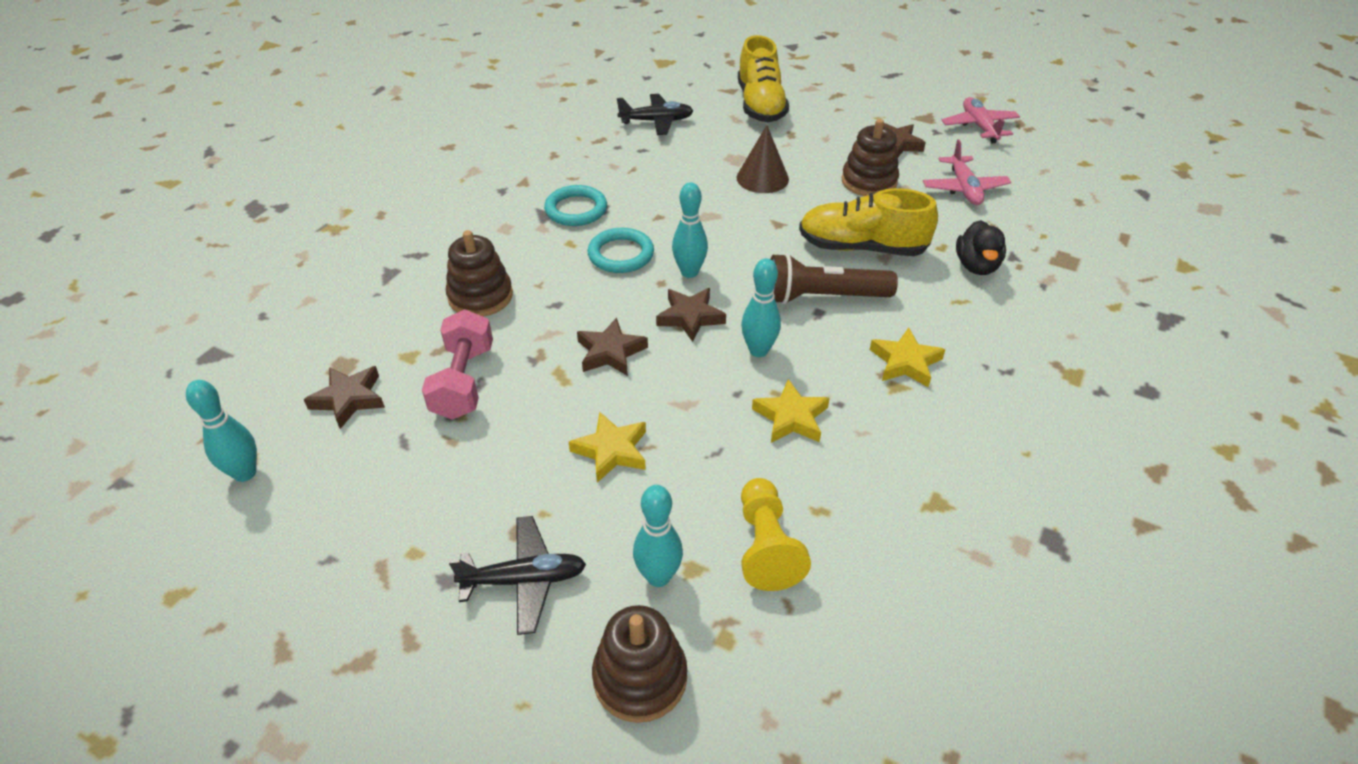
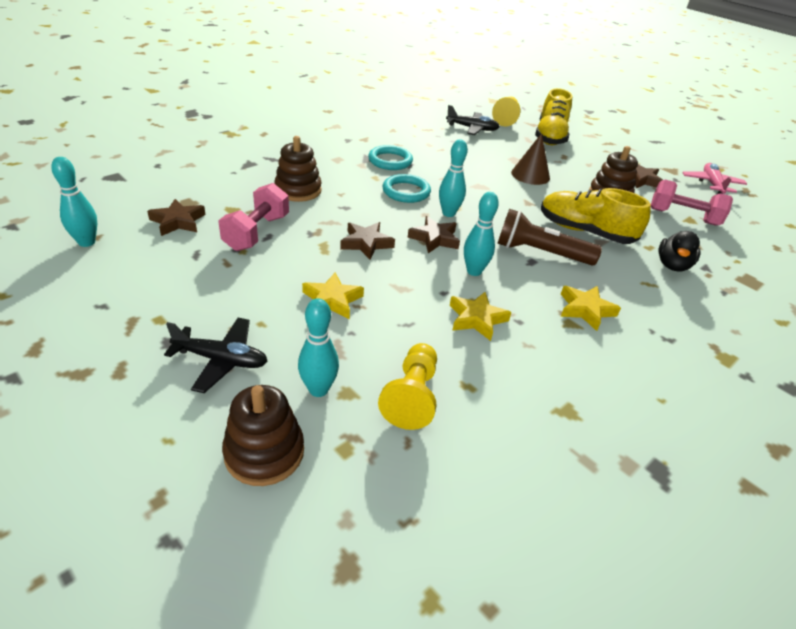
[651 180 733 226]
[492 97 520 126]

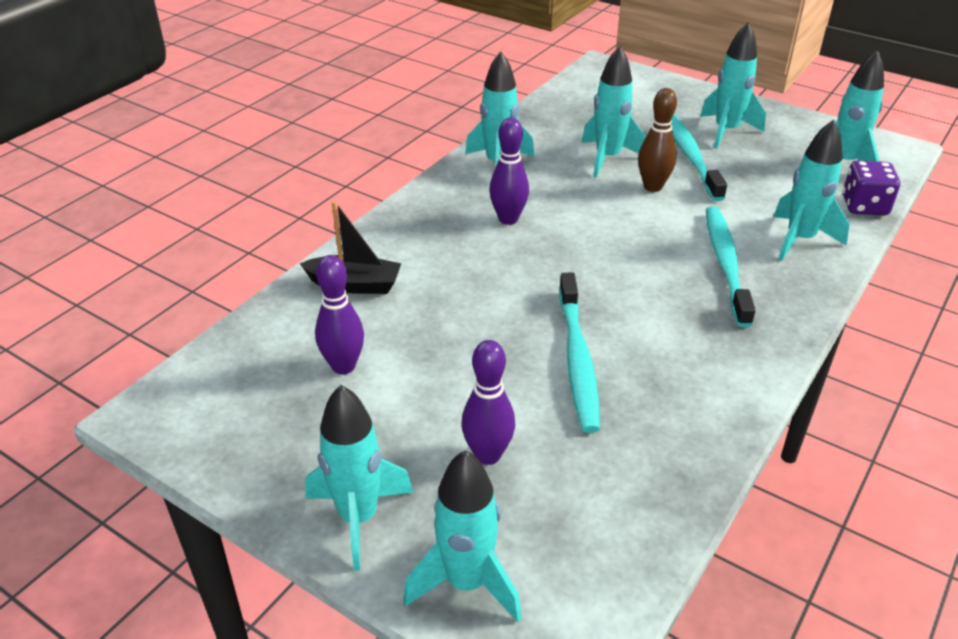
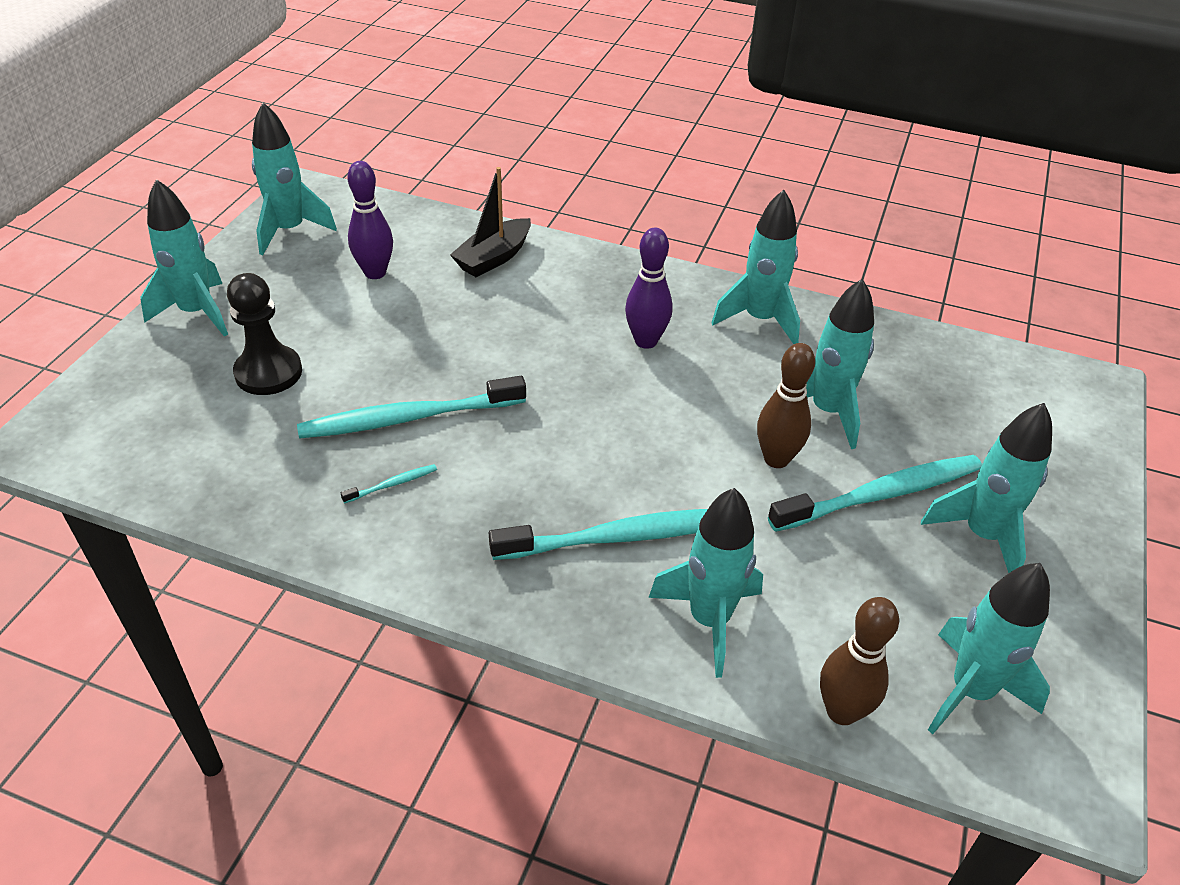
[450 167 531 277]
[252 102 337 255]
[227 273 302 395]
[820 597 899 725]
[341 464 437 504]

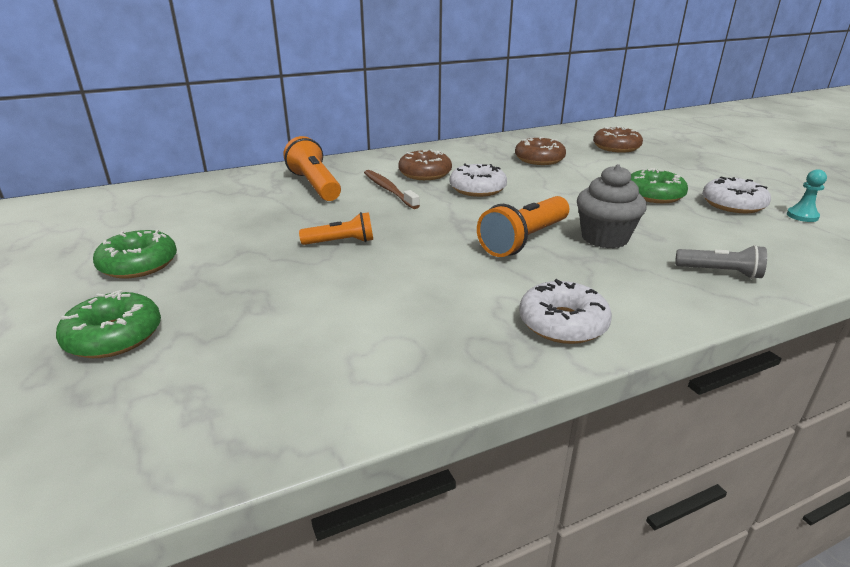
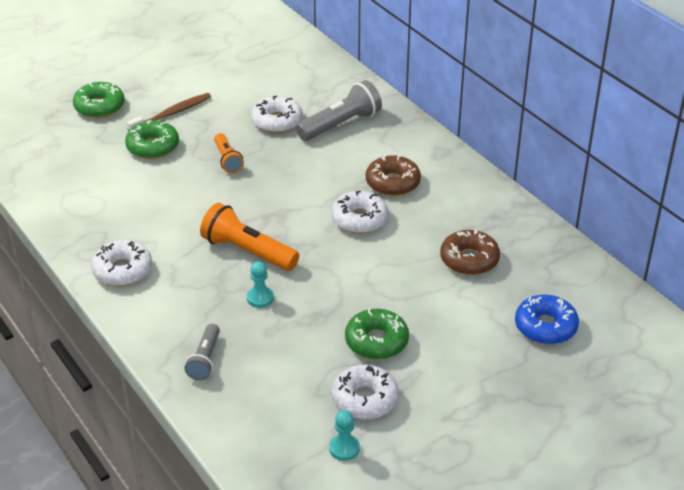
[125 120 179 159]
[296 80 382 141]
[127 93 211 131]
[247 261 274 308]
[515 295 579 344]
[251 96 303 133]

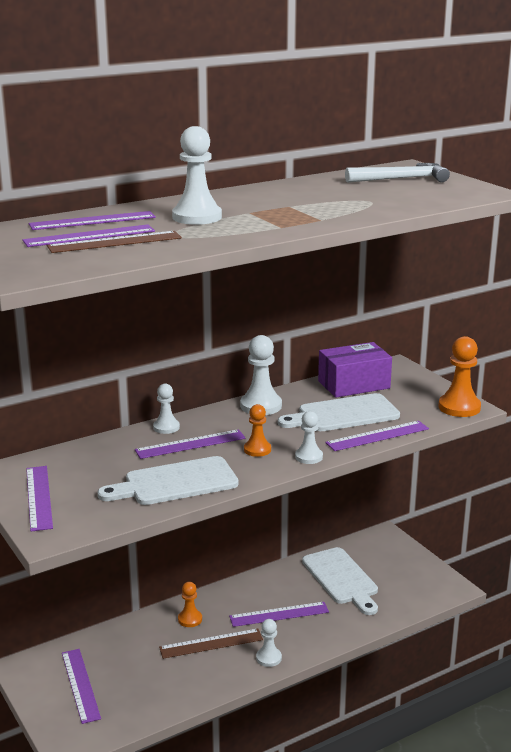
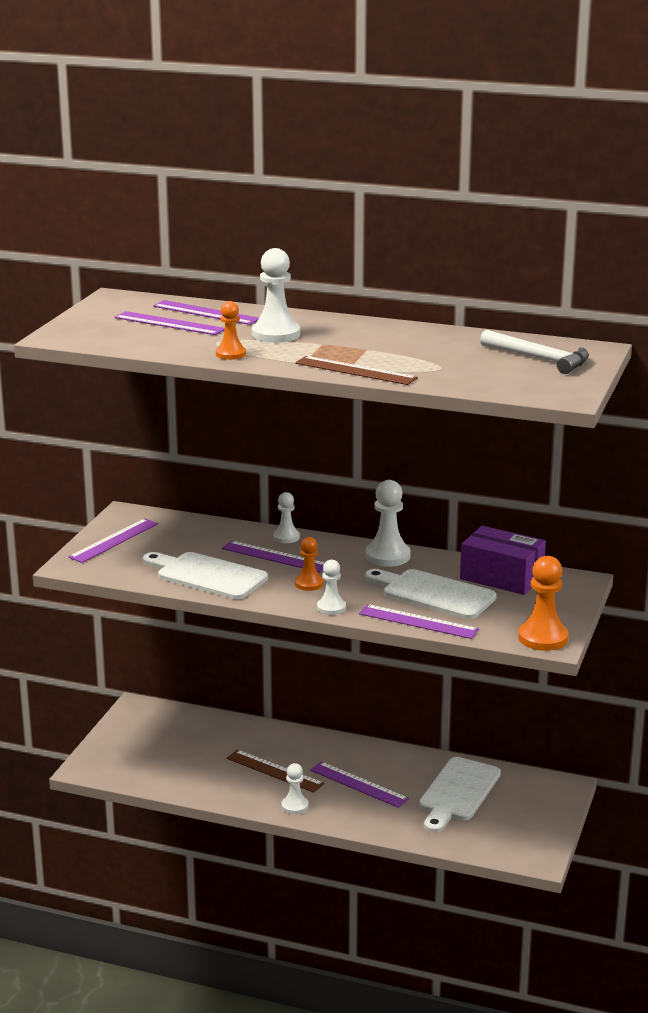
[295 356 418 385]
[62 649 101 724] (first image)
[216 301 246 360]

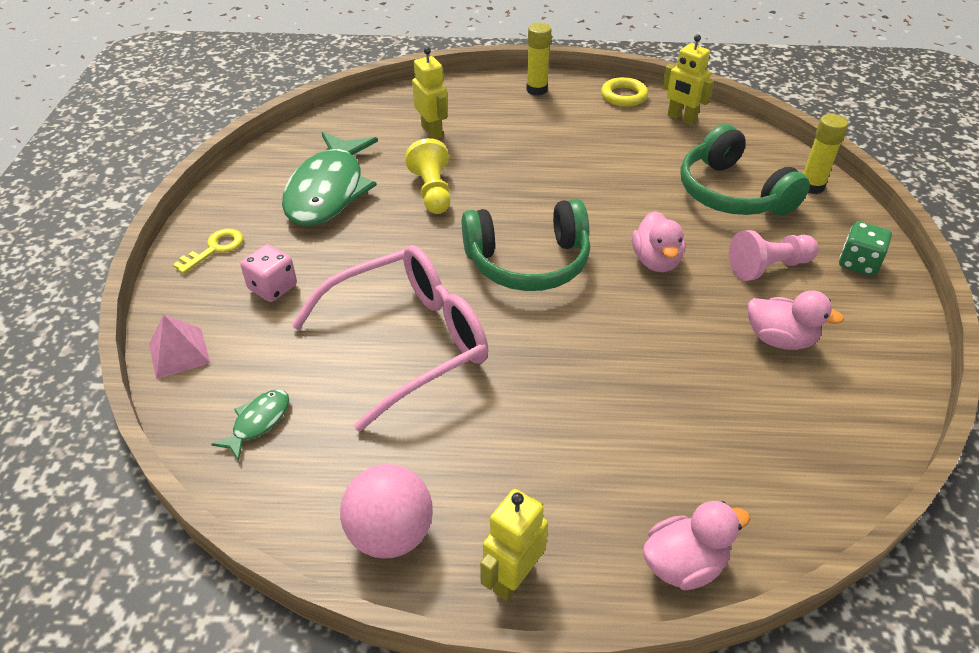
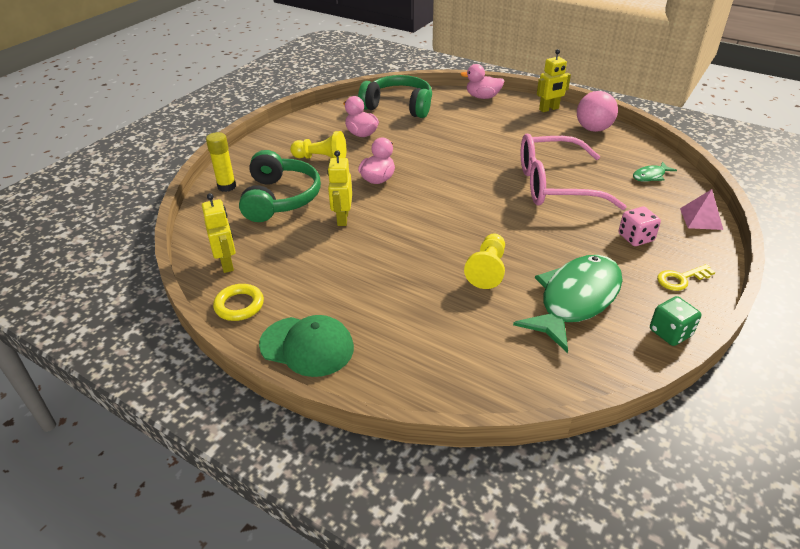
[327 150 352 226]
[358 75 432 118]
[259 315 354 377]
[290 131 346 159]
[650 296 701 346]

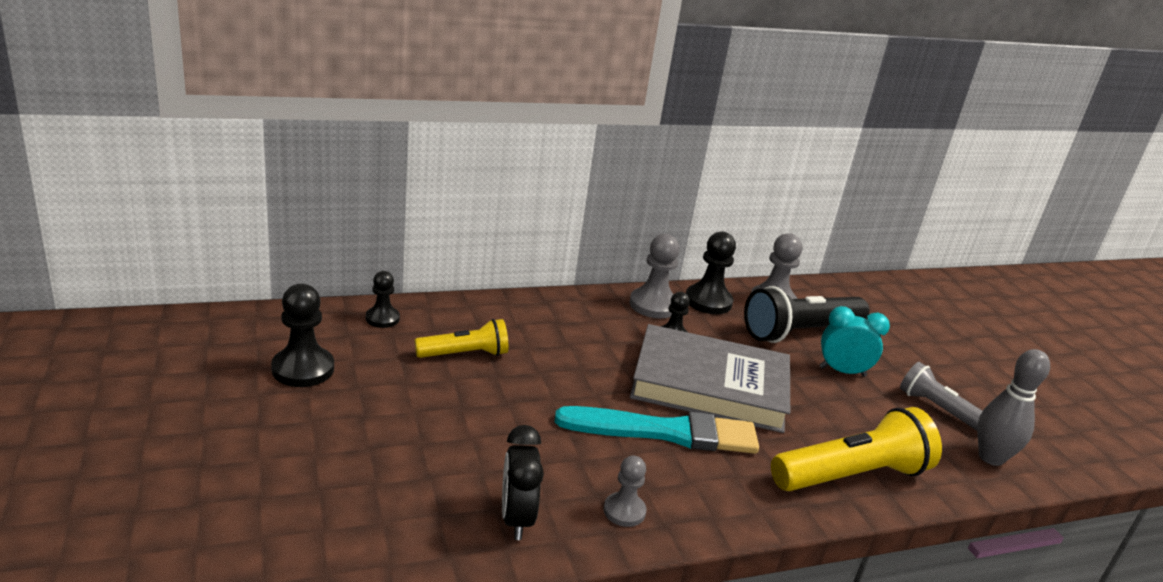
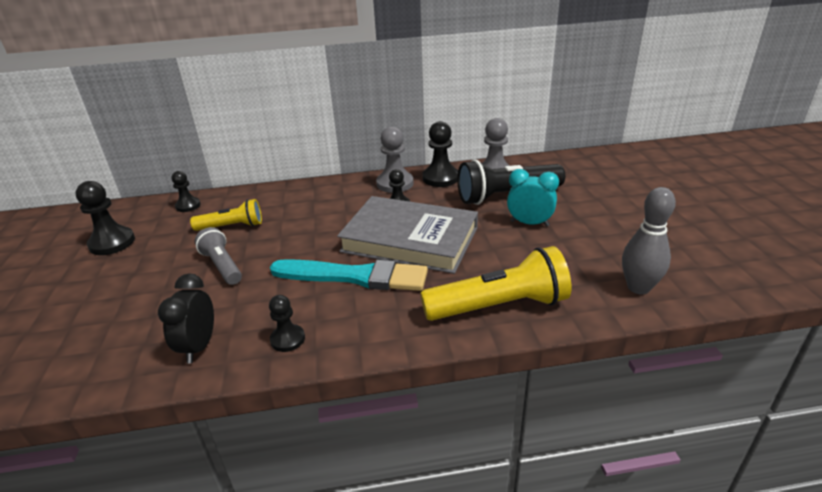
[269 295 305 352]
[195 227 242 285]

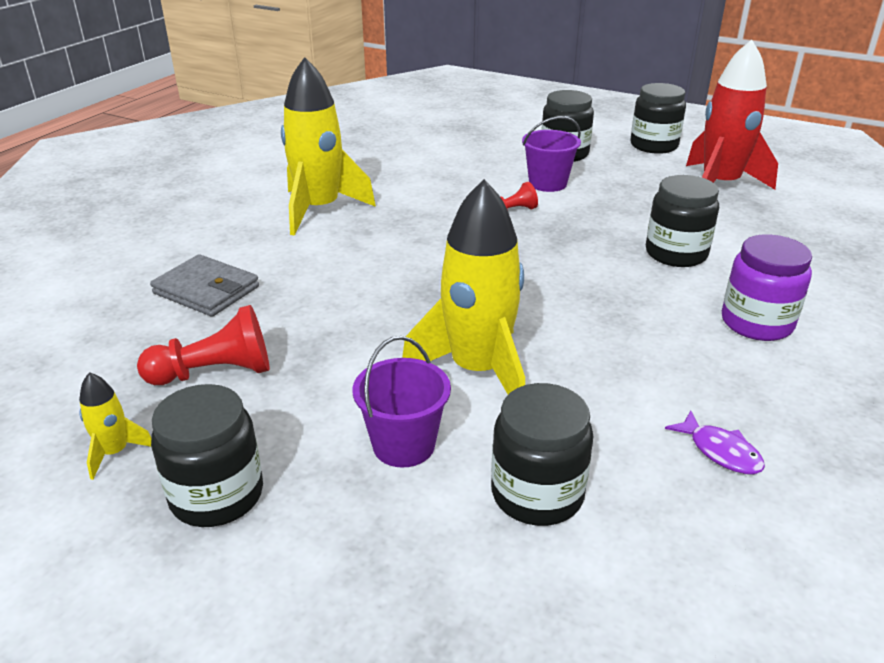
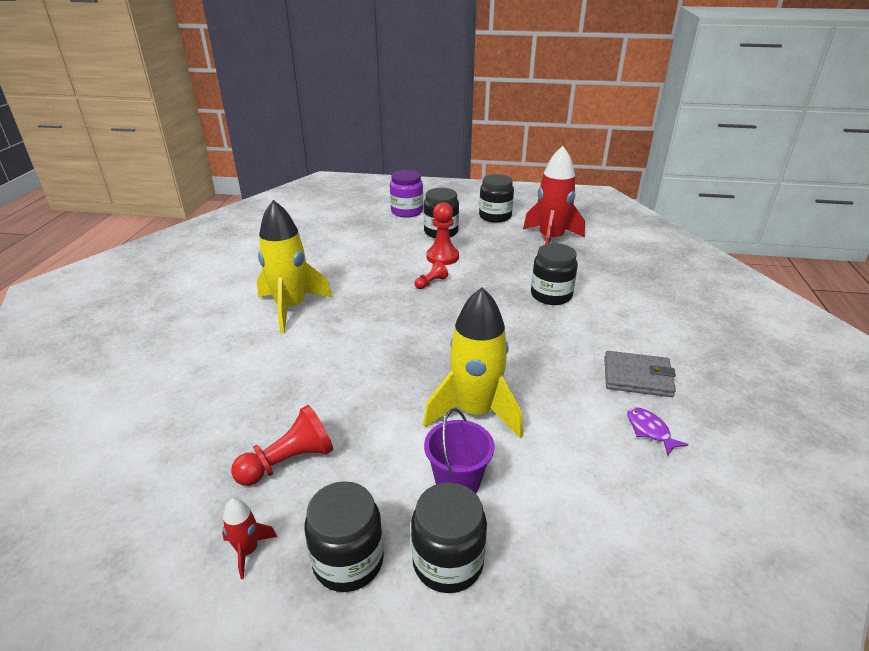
[222 498 277 579]
[604 351 676 397]
[411 482 487 593]
[427 202 459 265]
[627 407 689 455]
[390 170 423 218]

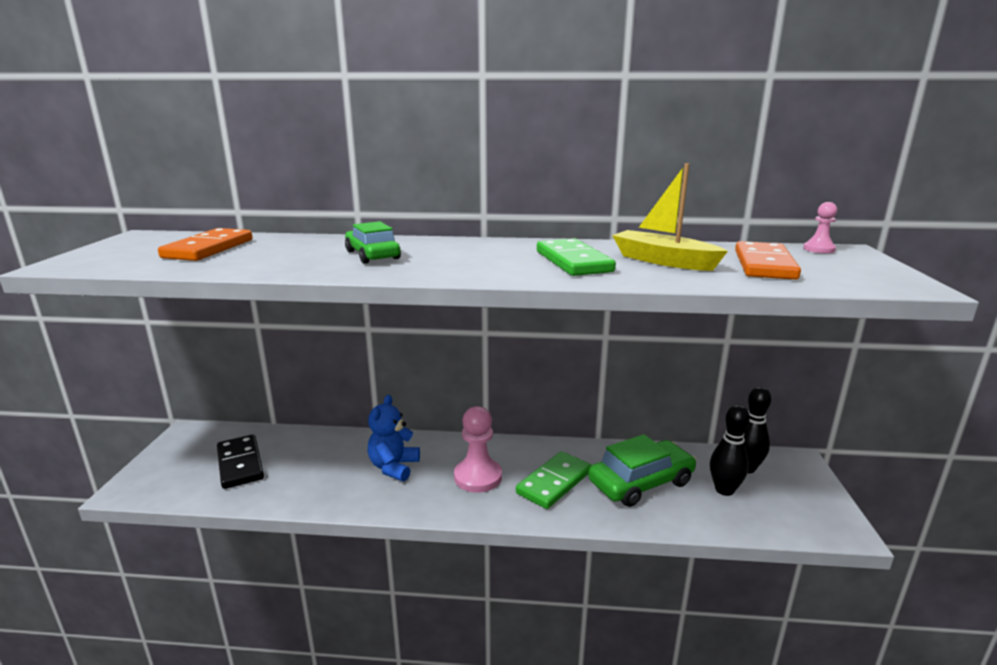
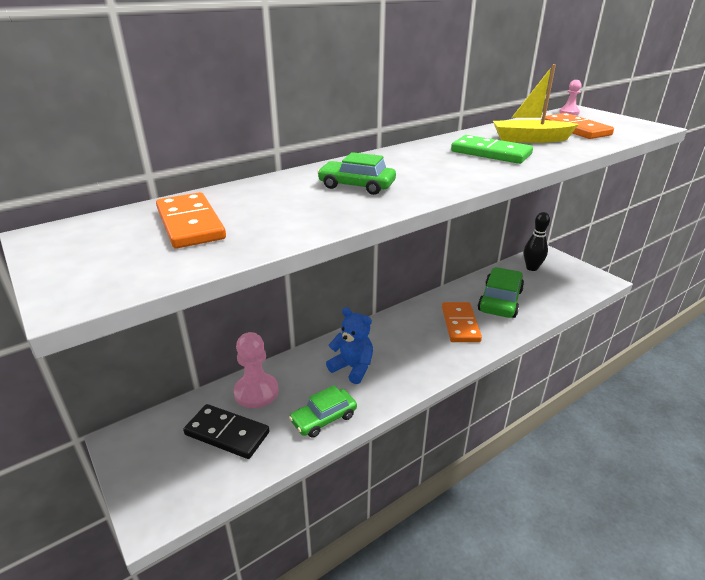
[326 307 373 384]
[234 332 279 408]
[442 302 482 342]
[710 405 750 496] (first image)
[289 385 357 438]

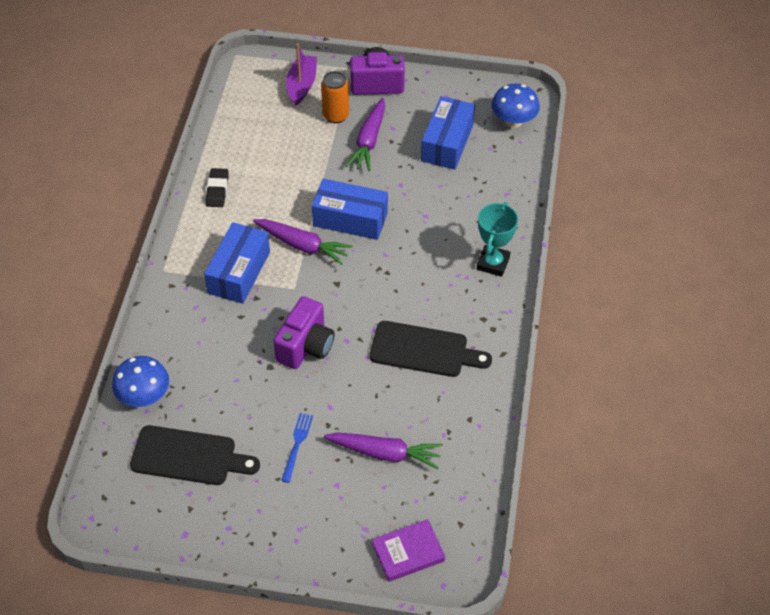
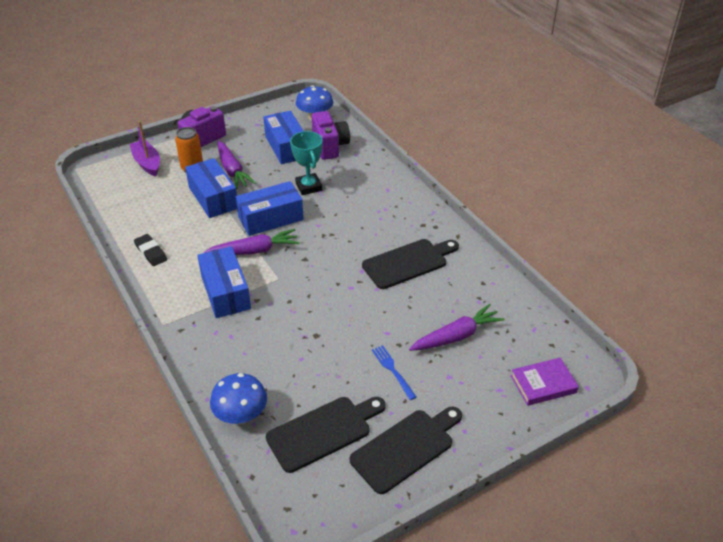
[312 111 350 160]
[511 358 579 406]
[290 131 323 195]
[185 158 237 218]
[350 407 462 494]

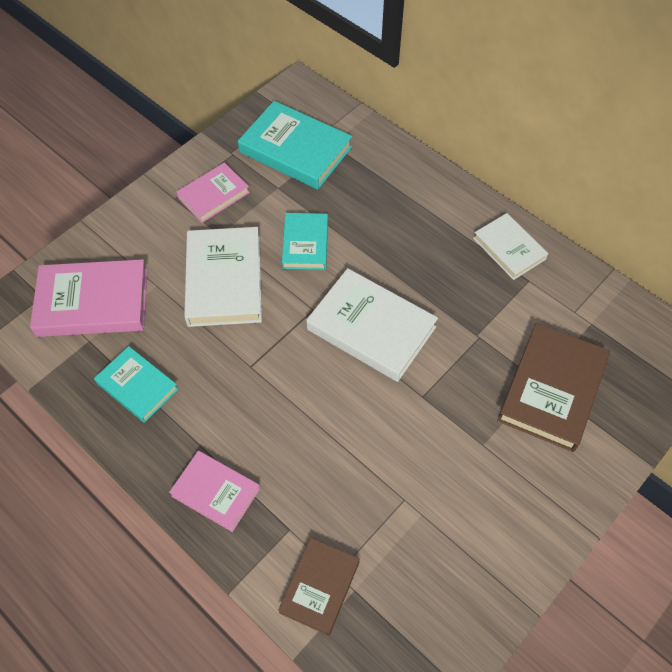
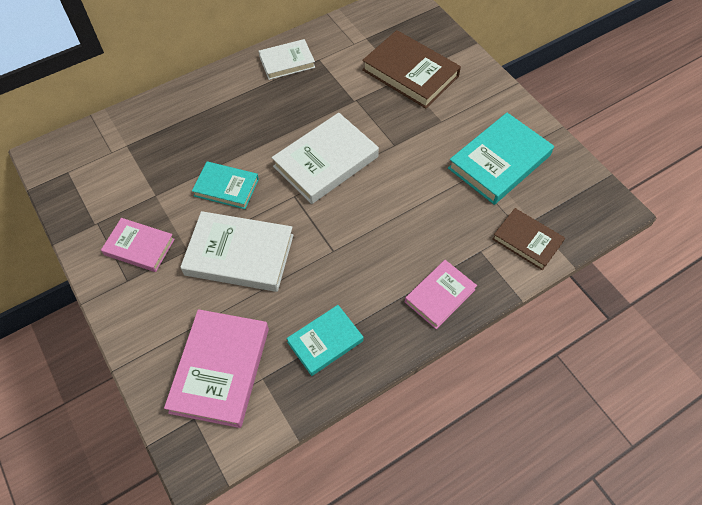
[101 218 175 272]
[448 113 554 205]

